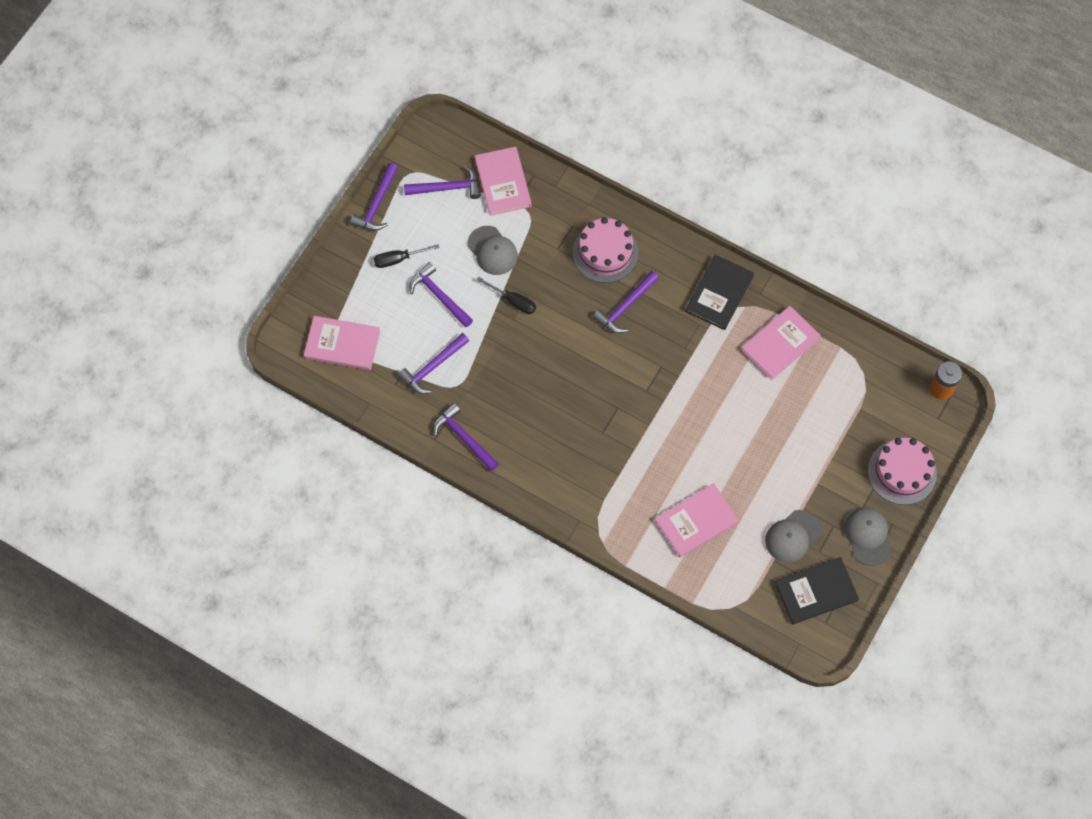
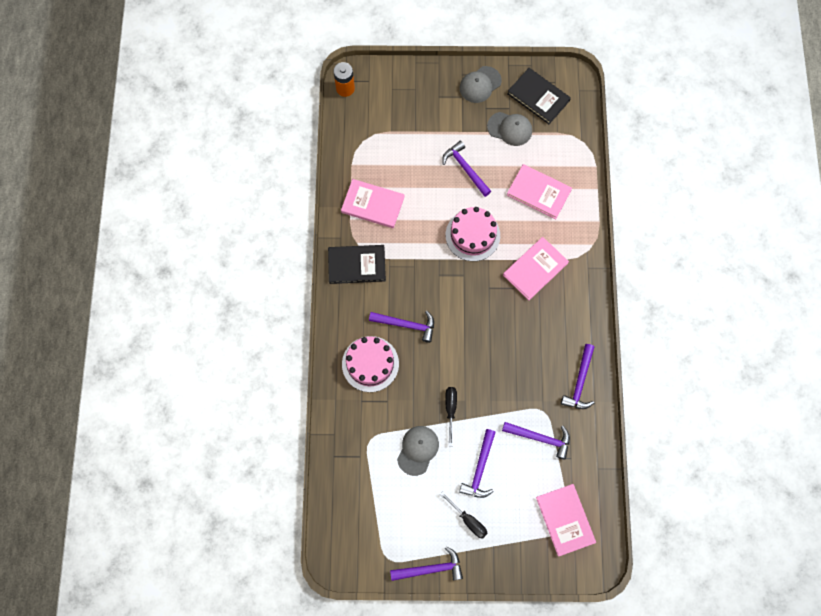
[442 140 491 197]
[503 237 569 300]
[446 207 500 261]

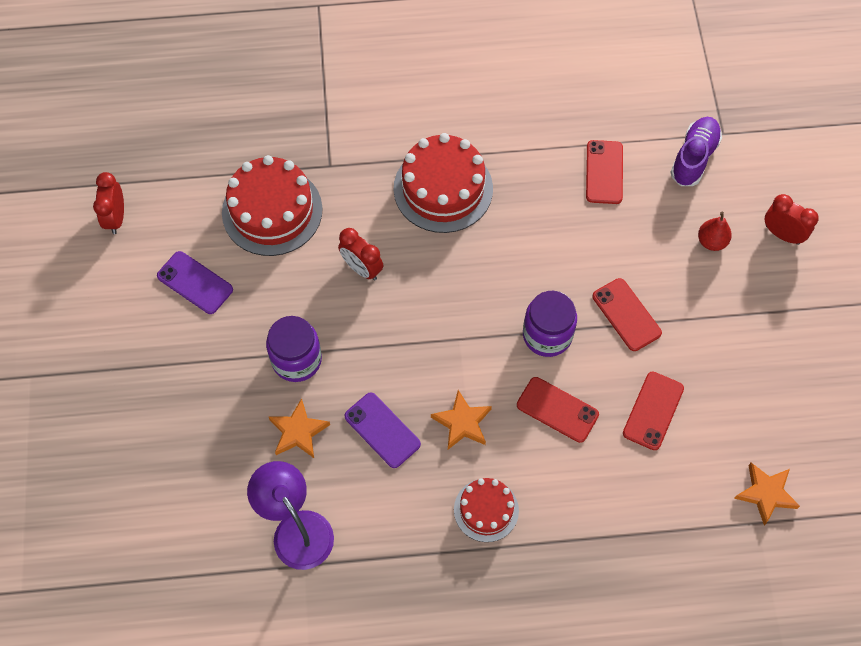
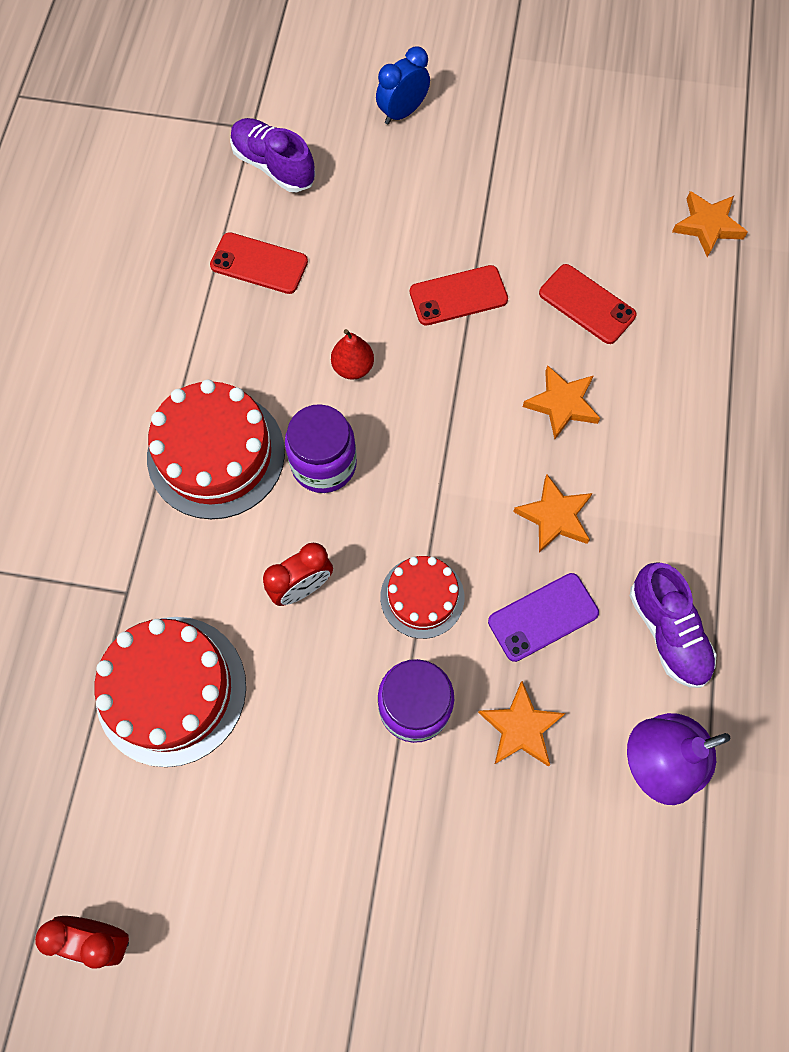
[157 251 233 314] (first image)
[380 556 464 639]
[523 365 600 439]
[285 404 357 493]
[331 329 374 380]
[376 46 430 124]
[630 562 716 688]

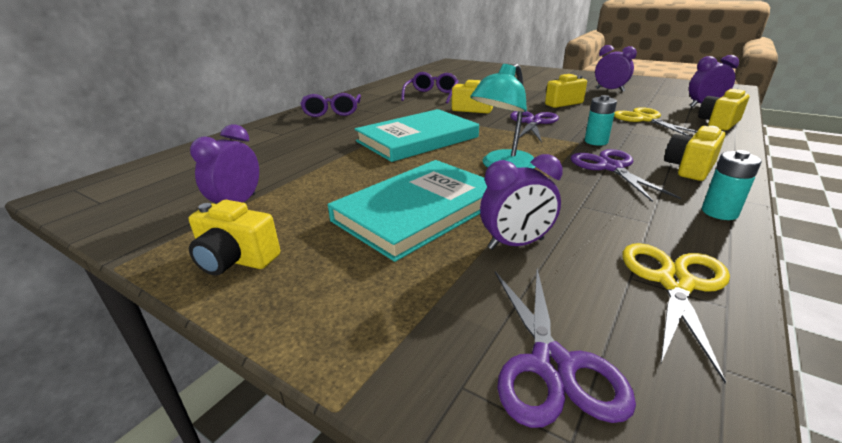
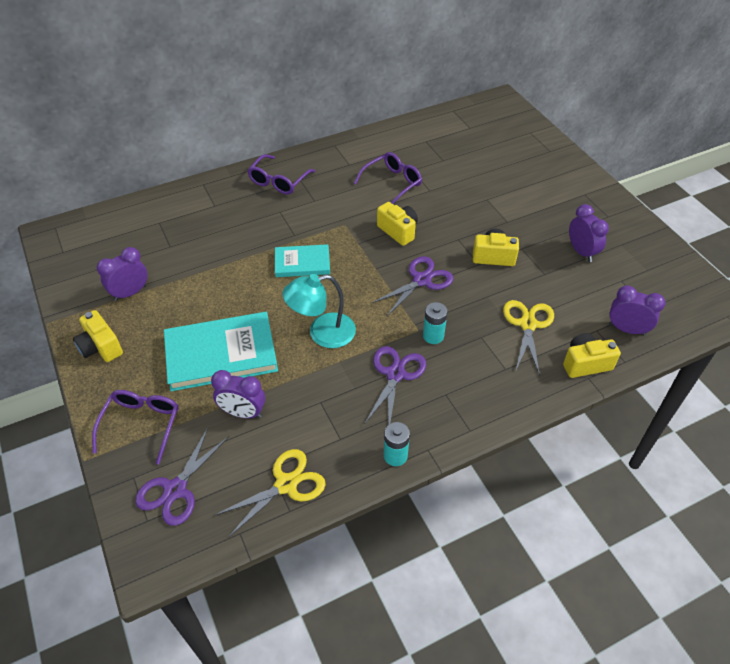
[275 244 330 277]
[664 126 726 181] (first image)
[92 390 179 464]

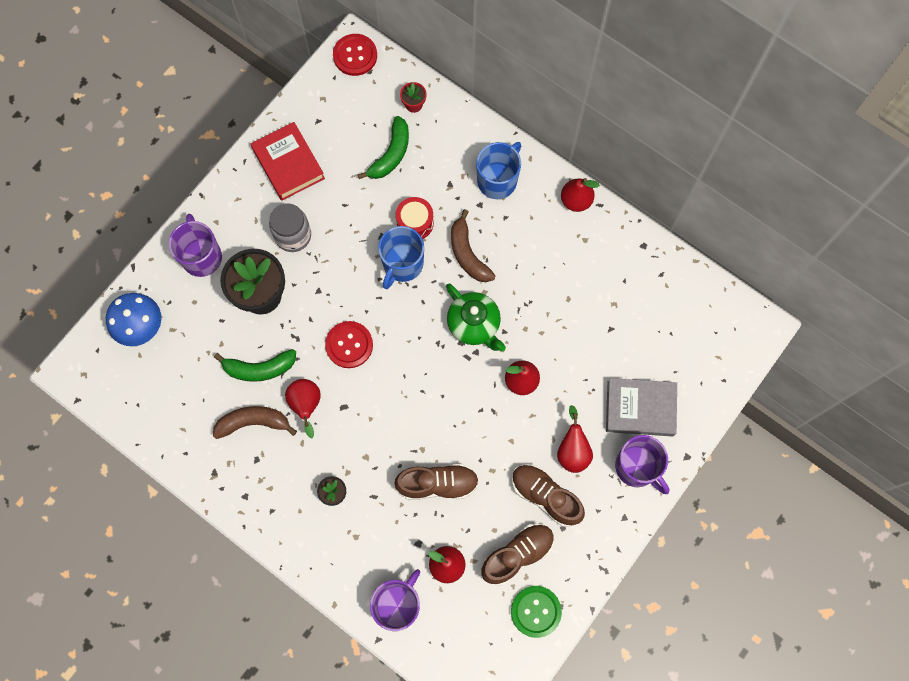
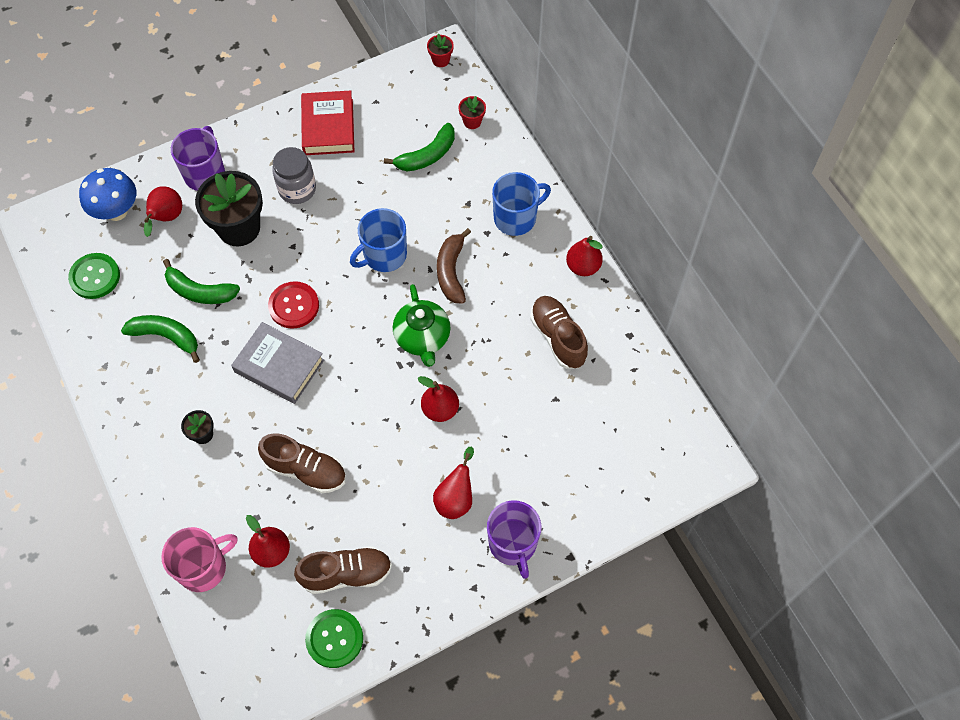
[121 315 200 363]
[144 186 182 237]
[427 34 454 67]
[161 527 237 592]
[396 197 434 239] (first image)
[530 296 588 369]
[231 322 324 404]
[68 253 120 299]

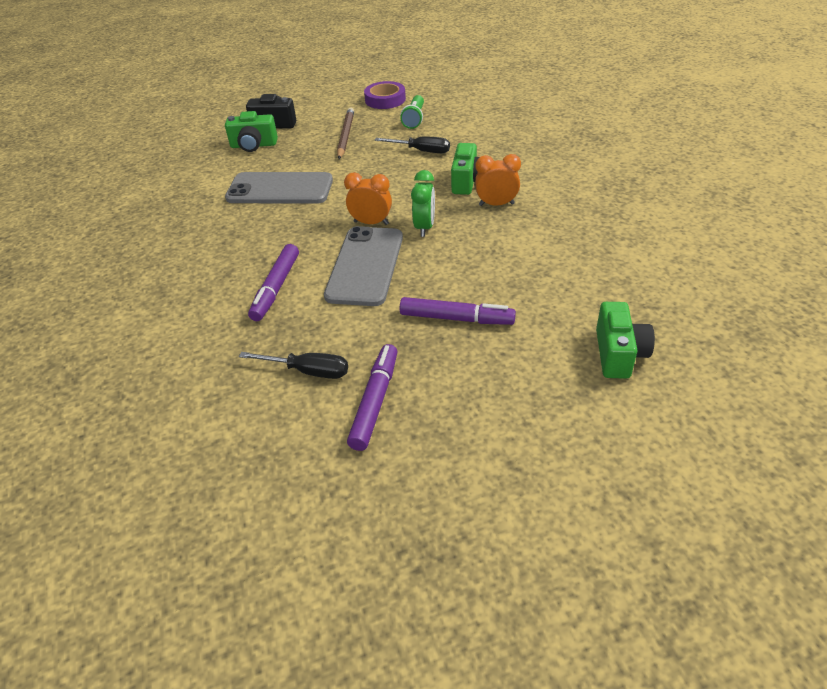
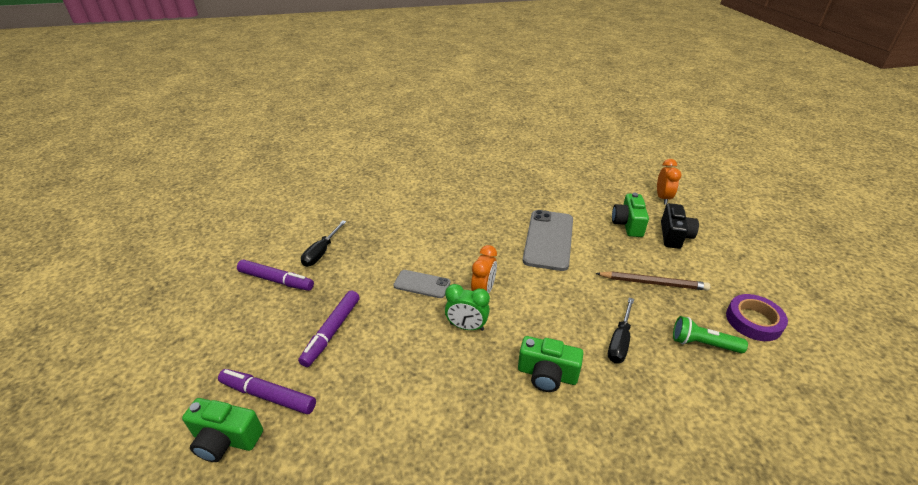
[218 369 316 414]
[393 270 450 298]
[657 159 682 204]

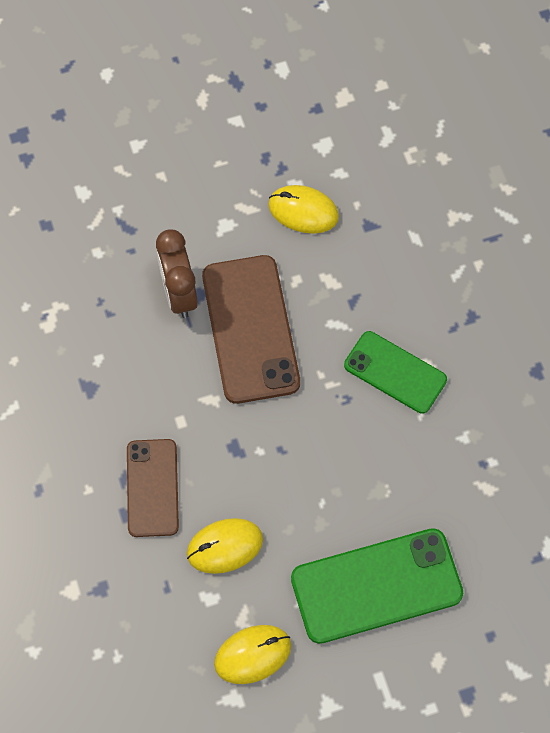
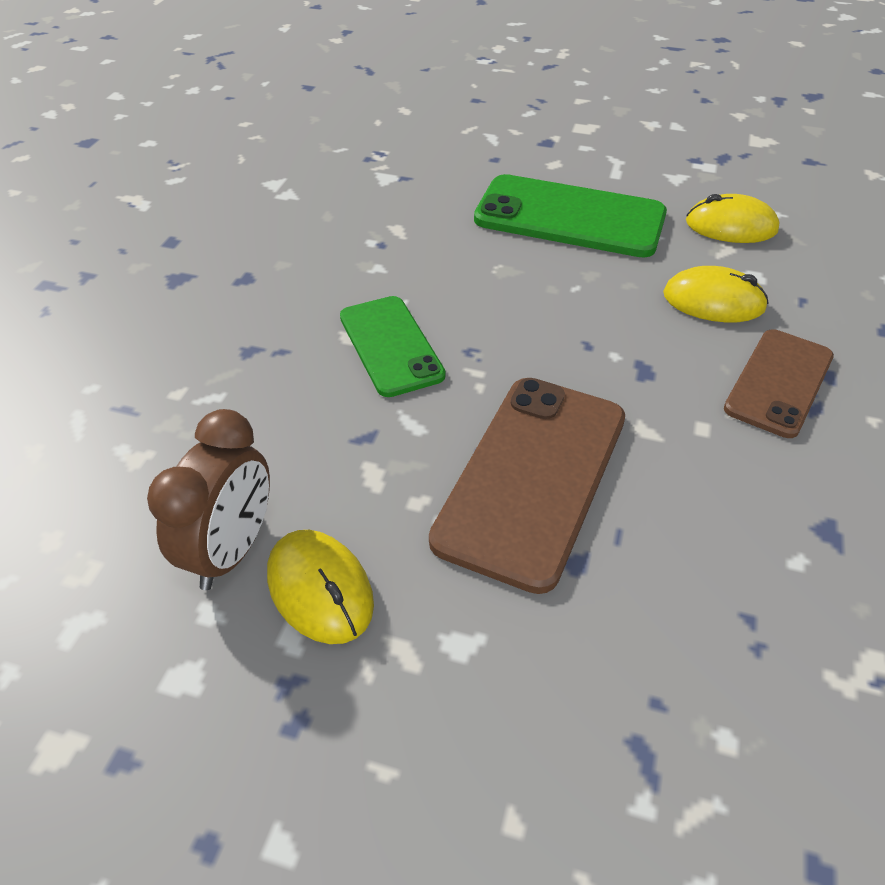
[147 409 270 590]

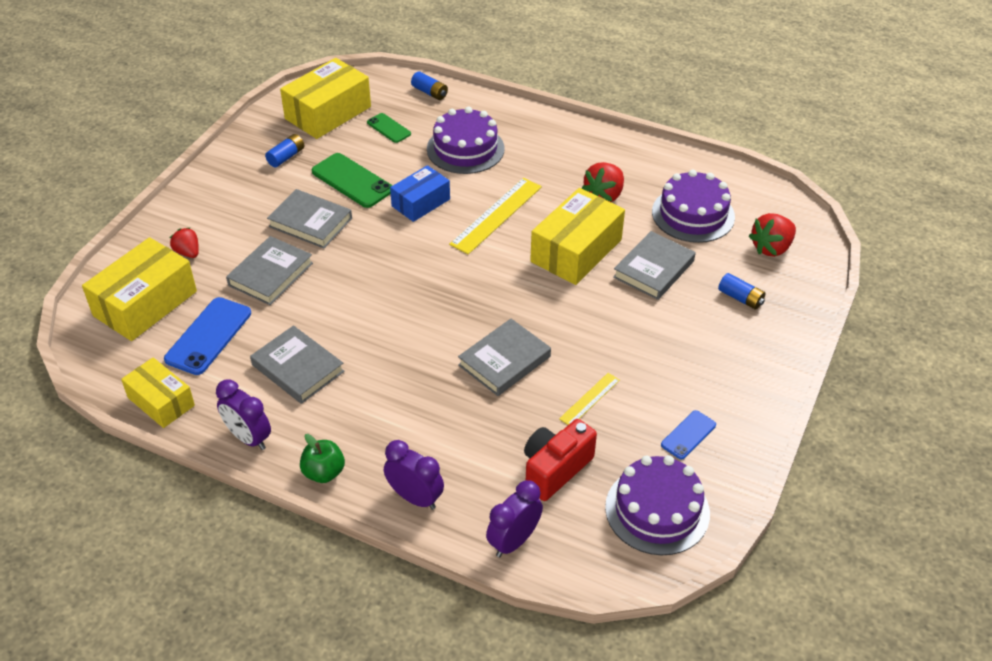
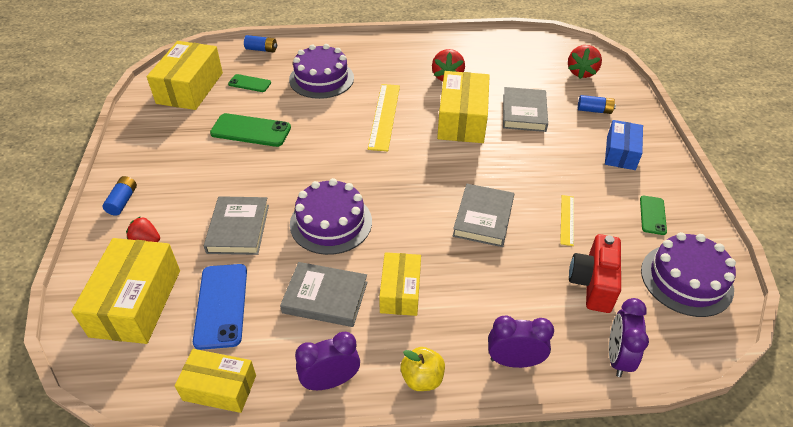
[295 332 360 390]
[103 176 137 216]
[267 189 352 248] (first image)
[400 347 445 391]
[605 120 643 170]
[290 178 372 255]
[640 196 667 235]
[379 252 421 316]

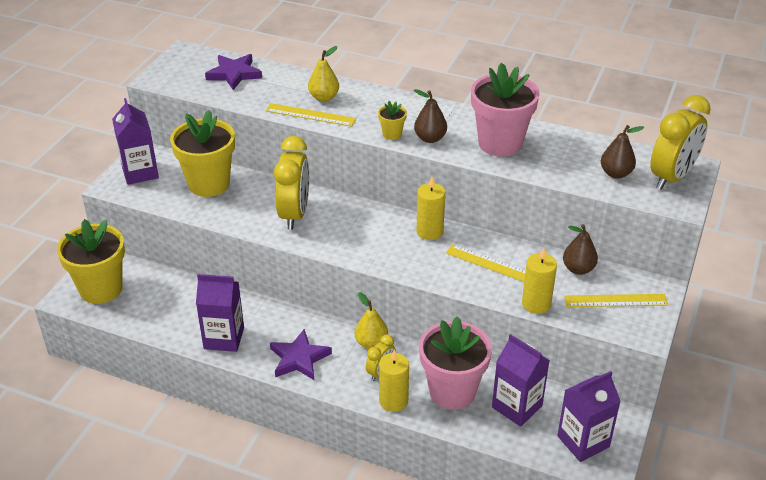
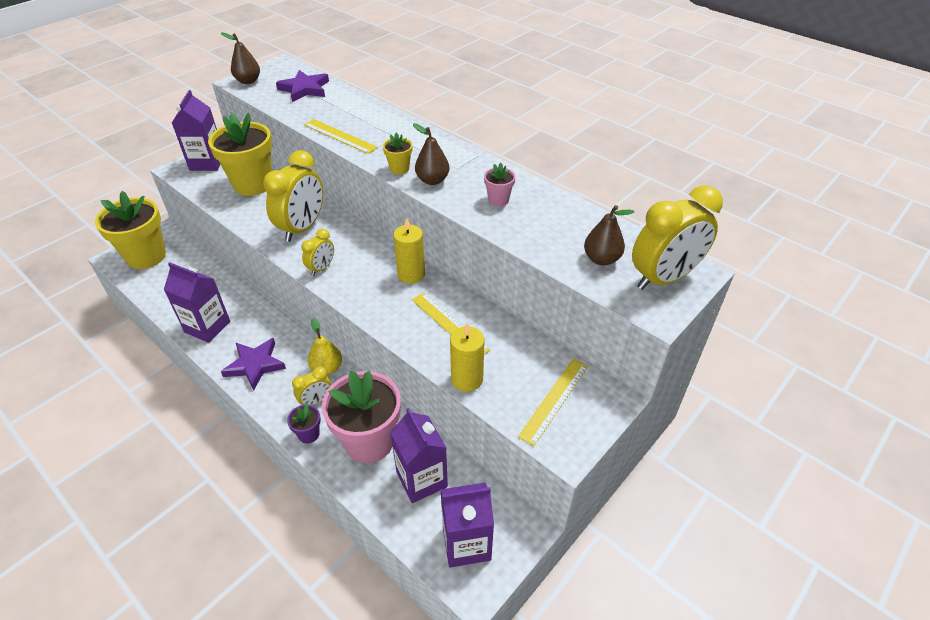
[308 46 339 102] (first image)
[287 404 321 444]
[484 163 516 206]
[221 32 260 84]
[518 359 588 446]
[301 229 334 276]

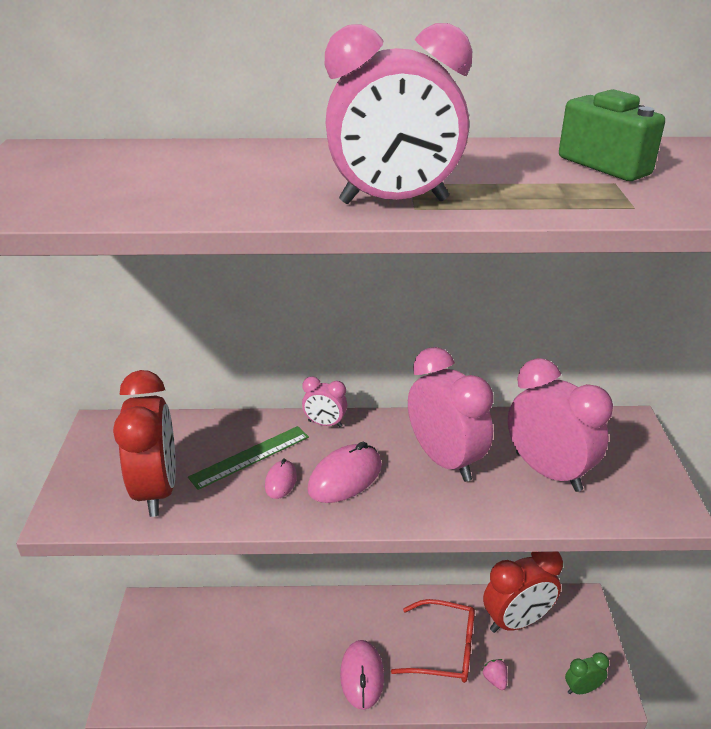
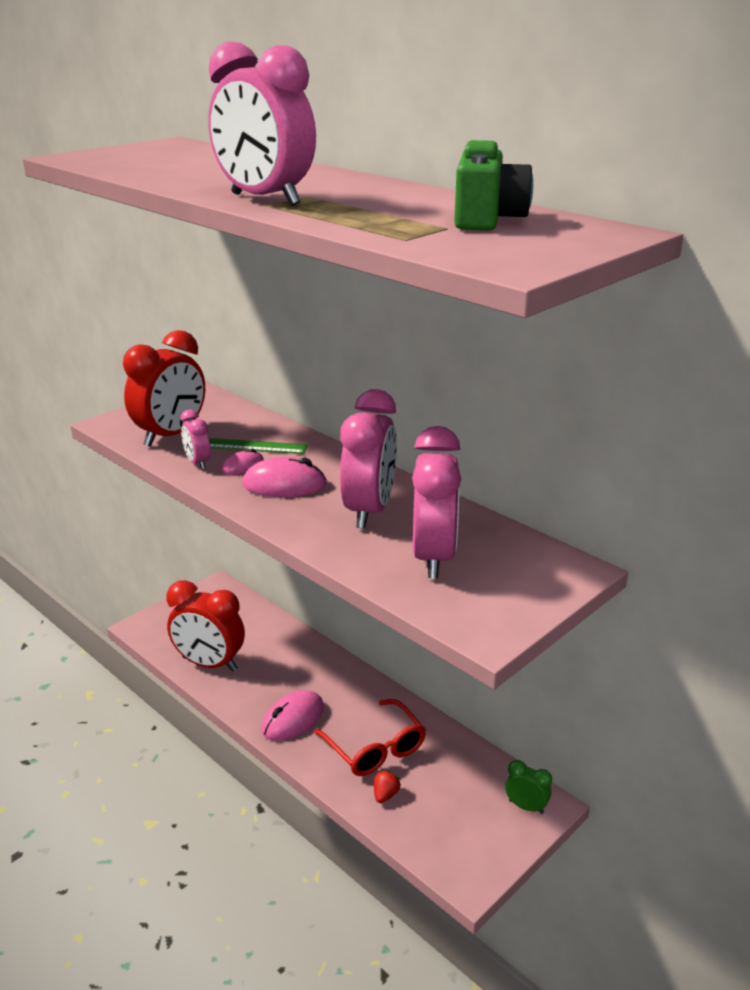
[180 409 211 470]
[374 771 401 803]
[166 580 245 672]
[505 760 552 814]

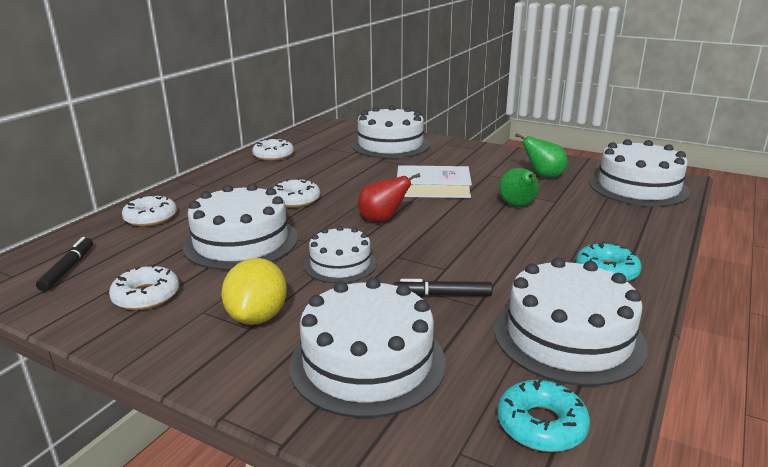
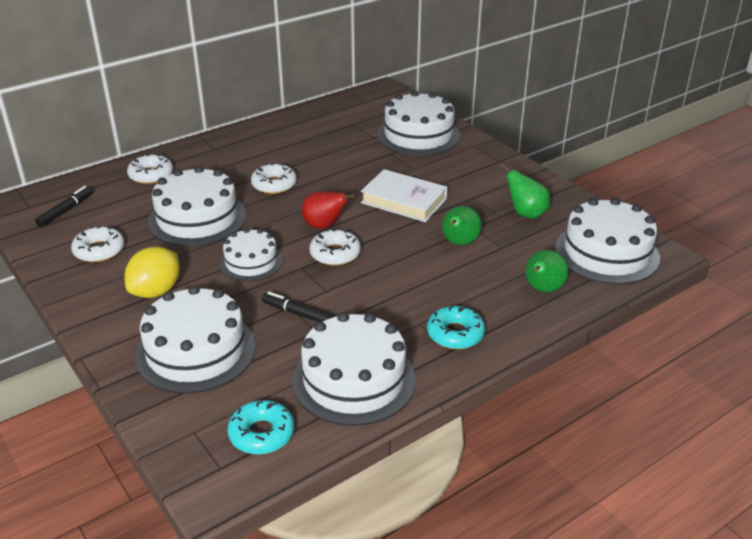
[309 229 361 266]
[525 250 569 292]

